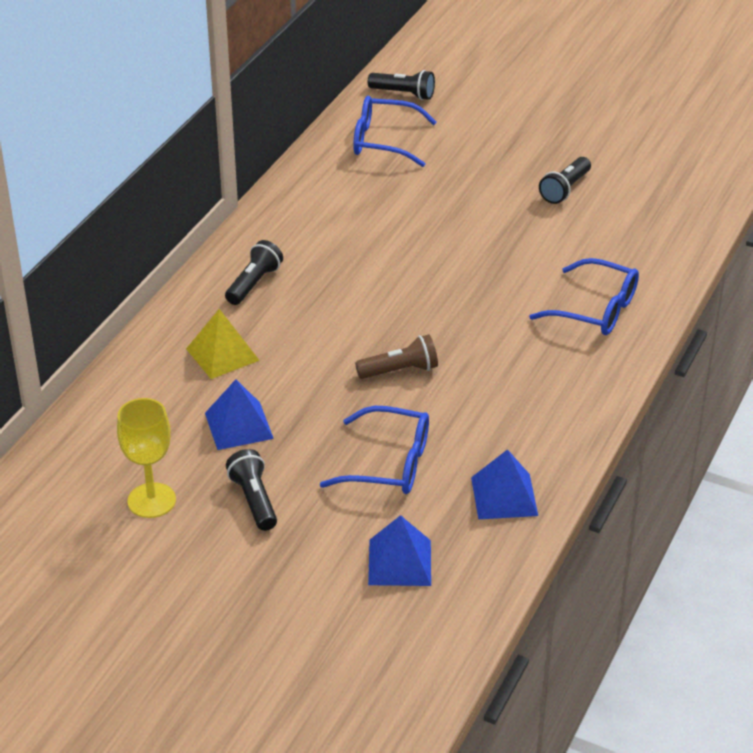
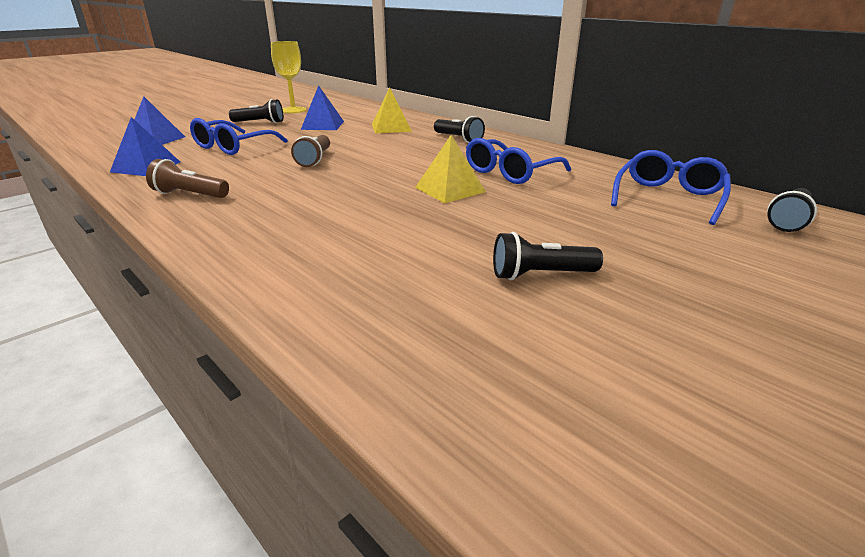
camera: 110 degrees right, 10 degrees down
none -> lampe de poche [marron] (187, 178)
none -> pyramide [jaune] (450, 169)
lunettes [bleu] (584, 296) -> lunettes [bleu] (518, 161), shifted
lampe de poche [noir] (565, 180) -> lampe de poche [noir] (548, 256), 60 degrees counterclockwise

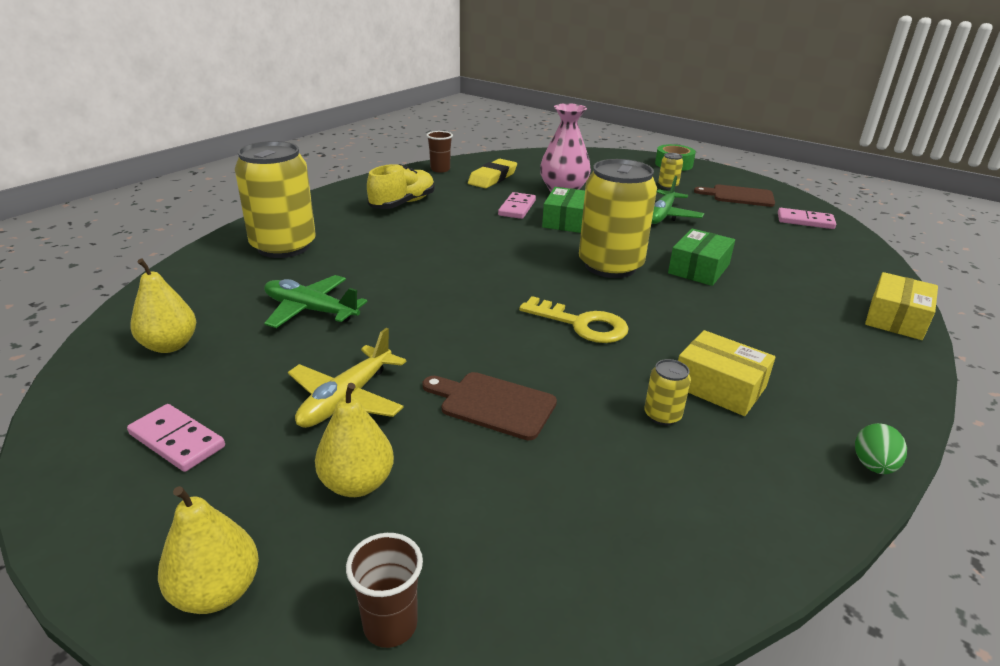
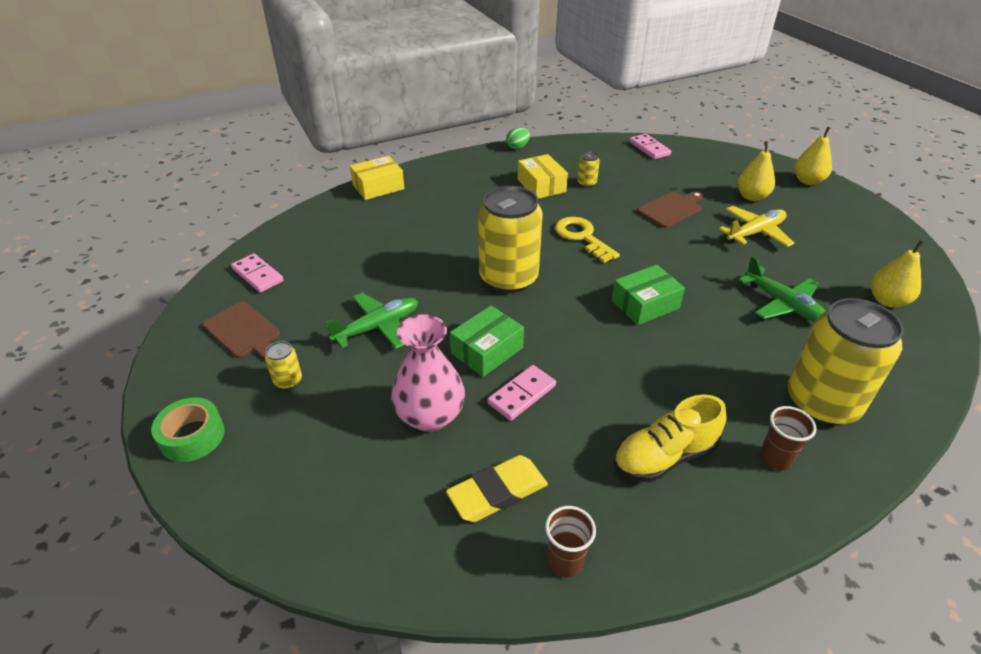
camera: 150 degrees left, 10 degrees up
domino [rose] (176, 438) -> domino [rose] (650, 146), shifted
gobelet [marron] (384, 590) -> gobelet [marron] (788, 438), shifted
boîte [vert] (701, 257) -> boîte [vert] (648, 295), shifted
planche à découper [marron] (489, 406) -> planche à découper [marron] (670, 210), 90 degrees counterclockwise

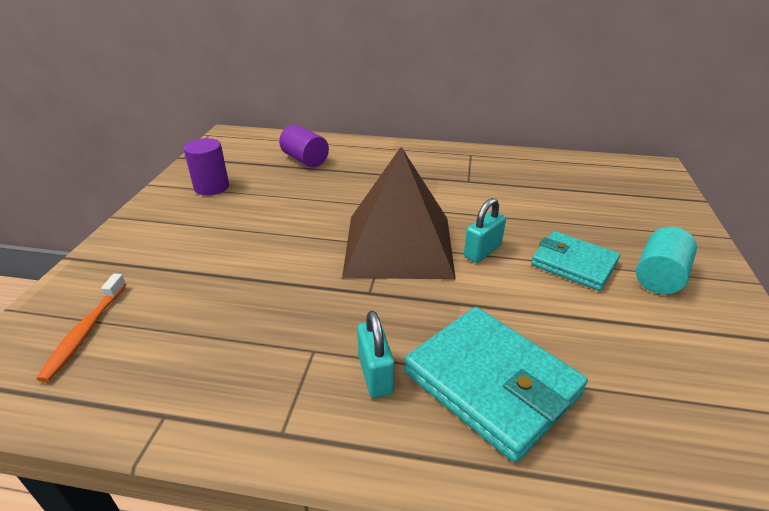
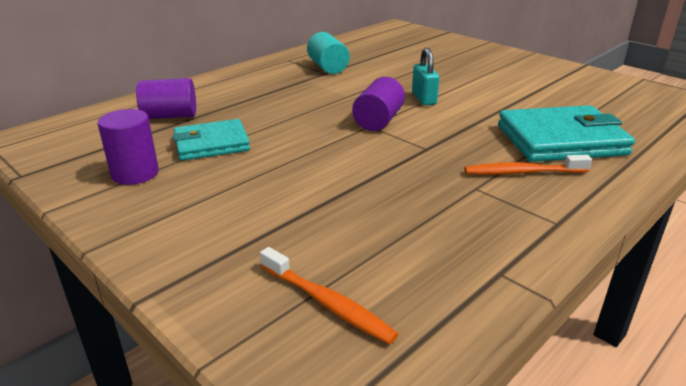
camera: 55 degrees left, 5 degrees down
portefeuille [turquoise] (575, 261) -> portefeuille [turquoise] (211, 140), shifted
cylindre [turquoise] (666, 260) -> cylindre [turquoise] (328, 53), shifted
pyramide [marron] (399, 213) -> cylindre [violet] (378, 104)
cadenas [turquoise] (375, 354) -> brosse à dents [orange] (528, 165)

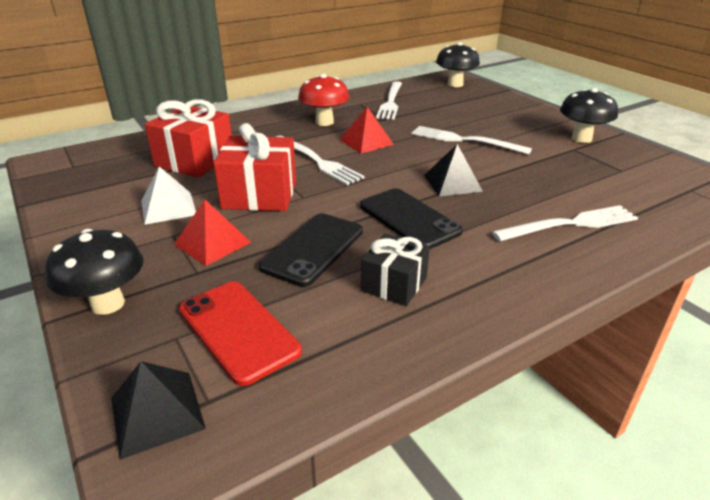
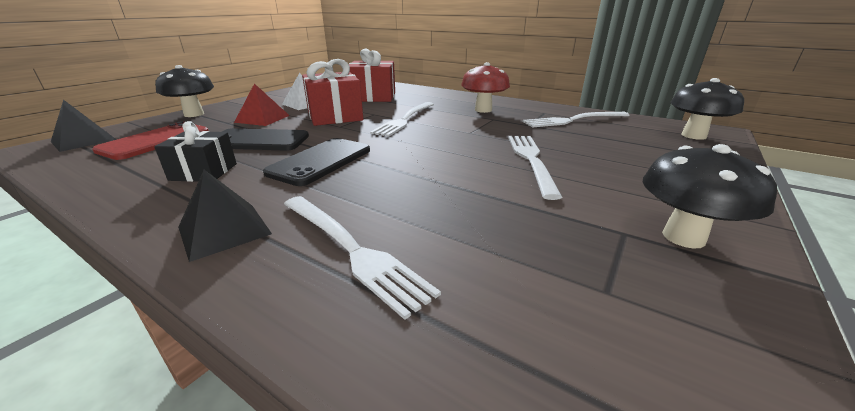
camera: 65 degrees right, 5 degrees down
pyramide [rouge] (367, 130) -> none
pyramide [noir] (453, 170) -> pyramide [noir] (225, 216), shifted

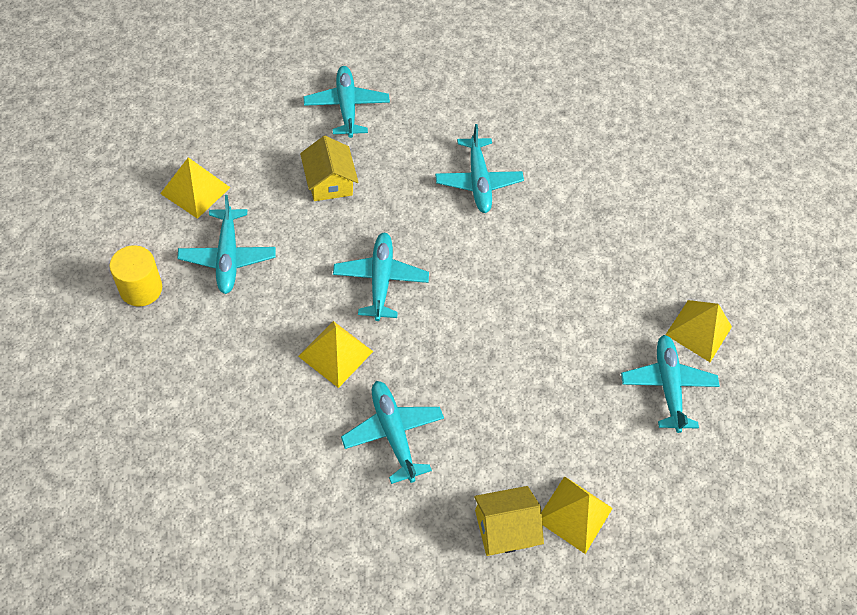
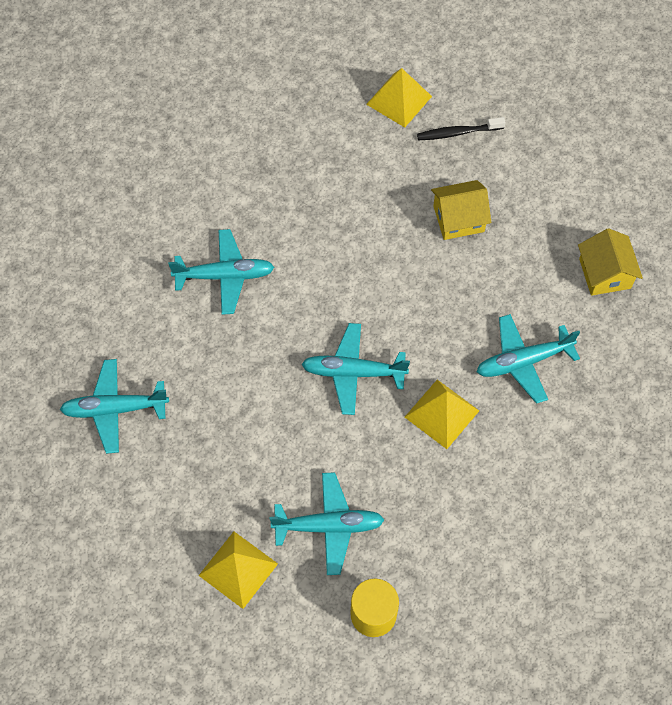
camera: 80 degrees left, 5 degrees up
pyramide [jaune] (577, 515) -> none
maison [jaune] (329, 168) -> maison [jaune] (461, 210), shifted
avion [turquoise] (670, 384) -> brosse à dents [noir] (461, 128)

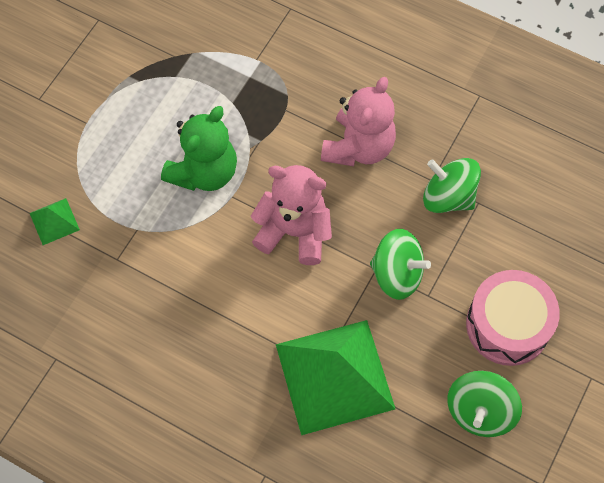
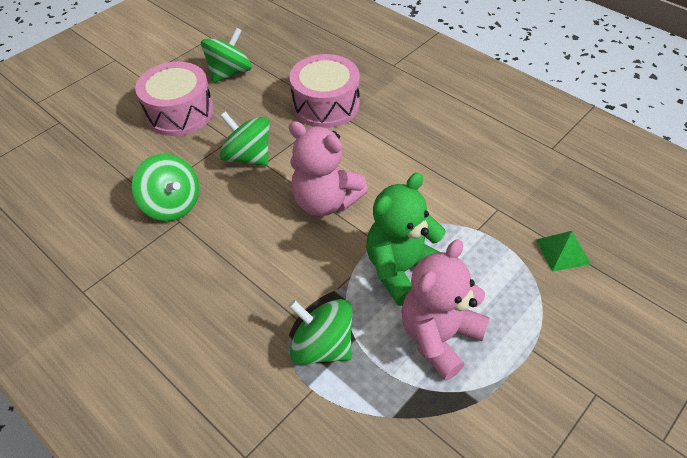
camera: 165 degrees left, 15 degrees down
none -> toupie [vert] (320, 332)
ours en peluche [rose] (358, 121) -> ours en peluche [rose] (445, 310), shifted
pyramide [vert] (335, 377) -> tambour [rose] (324, 91)

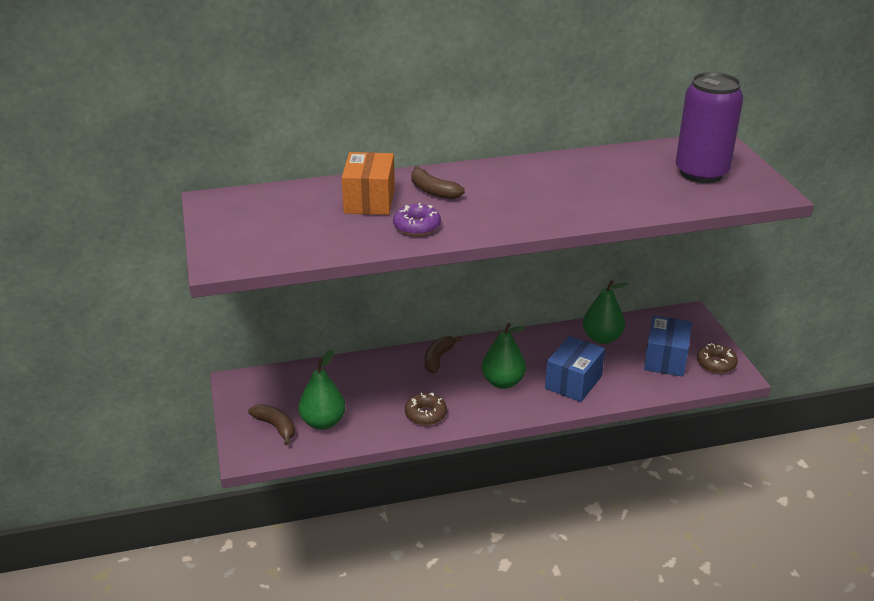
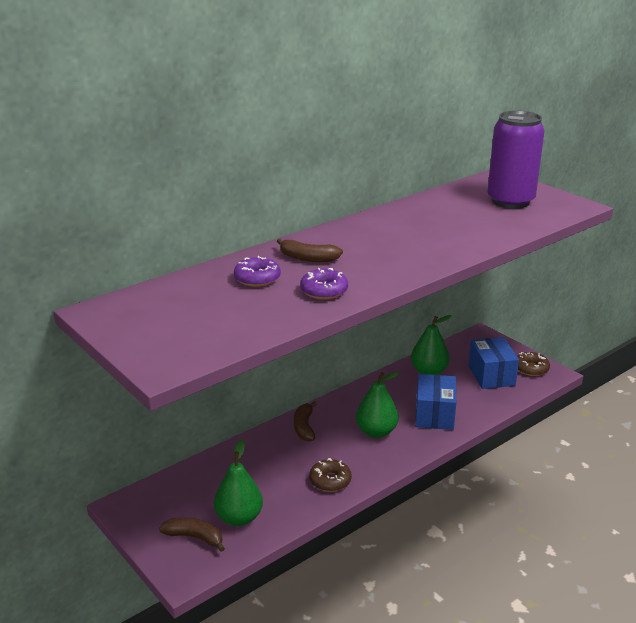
camera: 25 degrees left, 5 degrees down
boîte [orange] (368, 183) -> beignet [violet] (257, 271)

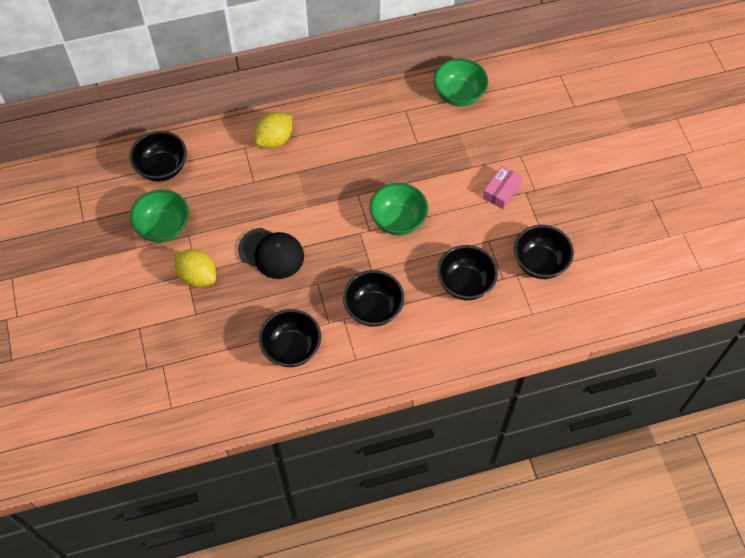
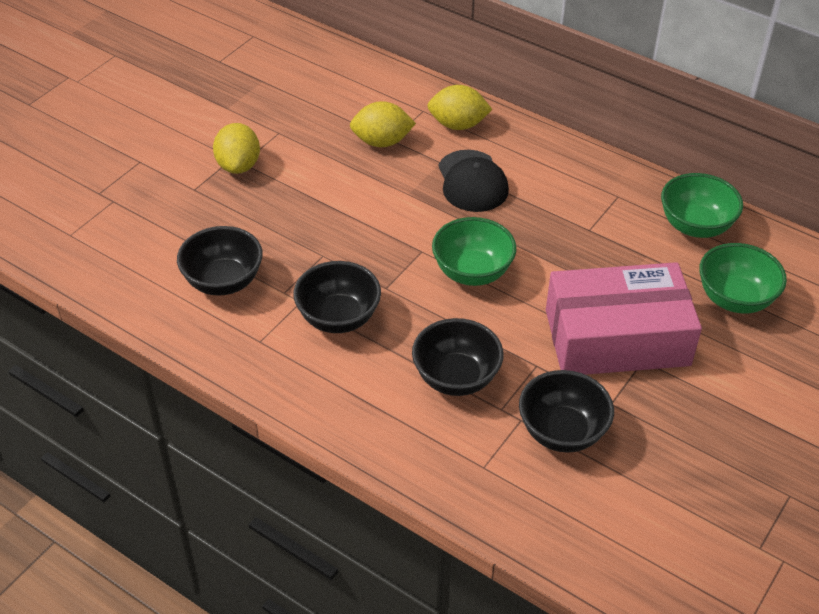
camera: 50 degrees right, 15 degrees down
bol [noir] (158, 156) -> none
none -> citron [jaune] (383, 124)
bol [vert] (159, 215) -> bol [vert] (743, 278), shifted
casquette [noir] (271, 253) -> casquette [noir] (473, 181), shifted
boîte [rose] (502, 187) -> boîte [rose] (624, 318), x2.43

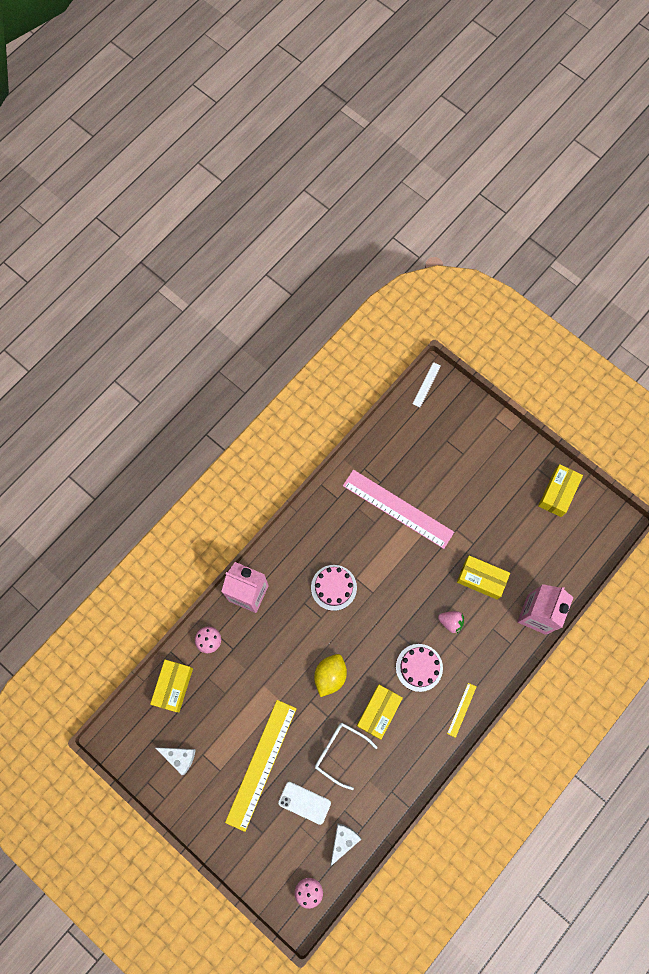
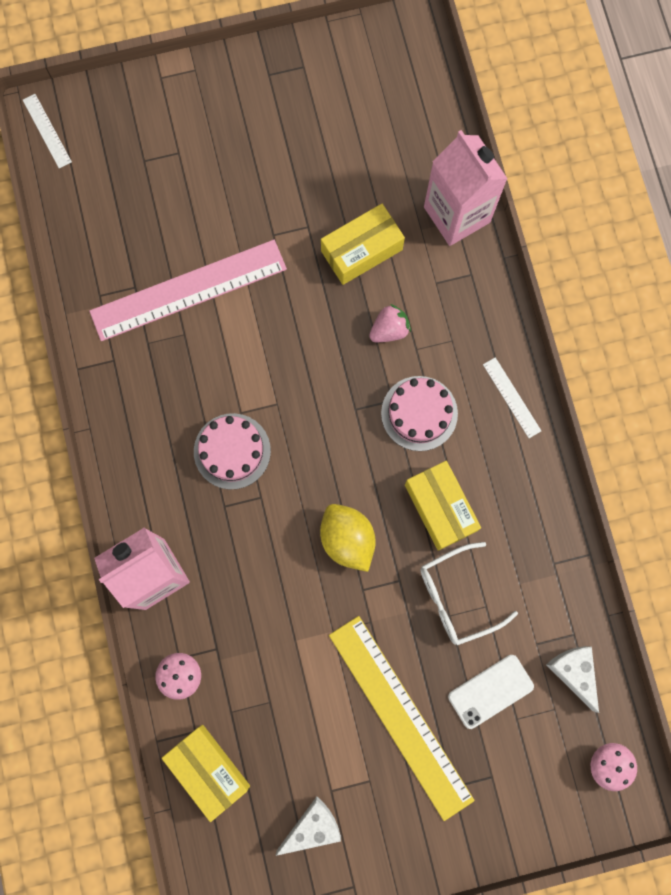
camera: 55 degrees left, 5 degrees up
boîte [jaune] (560, 490) -> none
règle [jaune] (461, 710) -> règle [blanc] (512, 397)

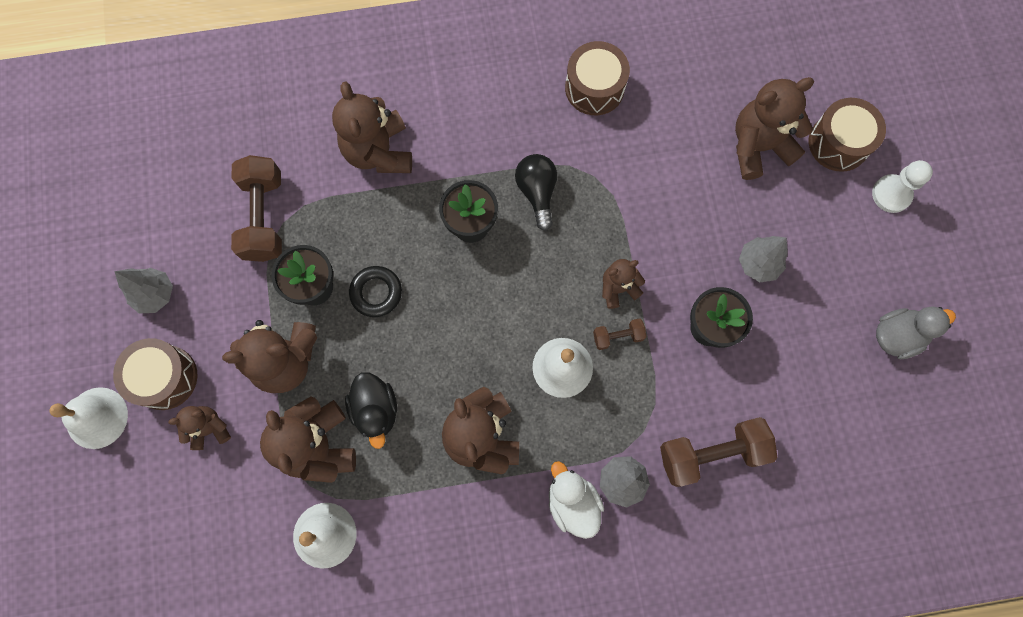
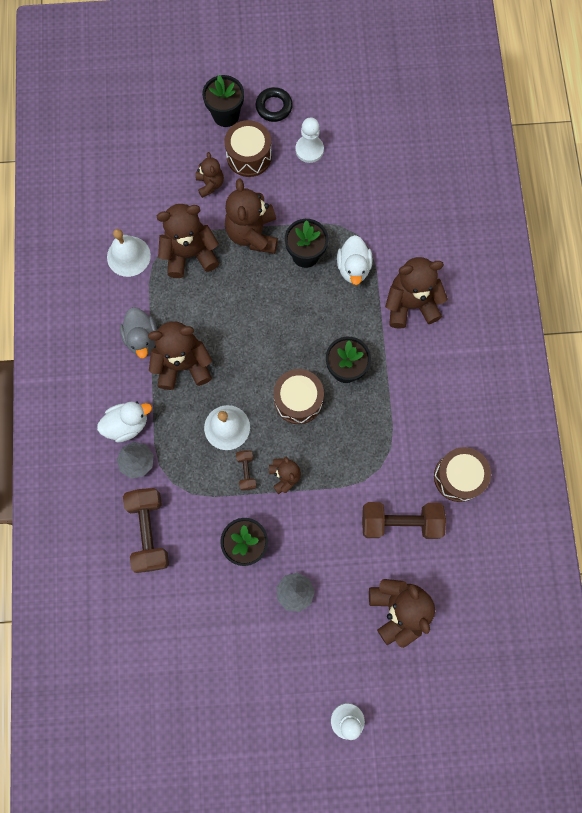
camera: 95 degrees right, 0 degrees up
canard [noir] (371, 410) -> none
ampoule [noir] (536, 192) -> none
none -> canard [blanc] (355, 260)
haltère [marron] (256, 208) -> haltère [marron] (404, 520), shifted
anneau [noir] (375, 291) -> anneau [noir] (274, 104), shifted
tambour [marron] (847, 135) -> tambour [marron] (299, 396), shifted
canard [gris] (916, 333) -> canard [gris] (138, 332), shifted
cloche [blanc] (88, 418) -> pot de fleurs [noir] (223, 101)
arbre [gris] (143, 290) -> pion [blanc] (309, 140)

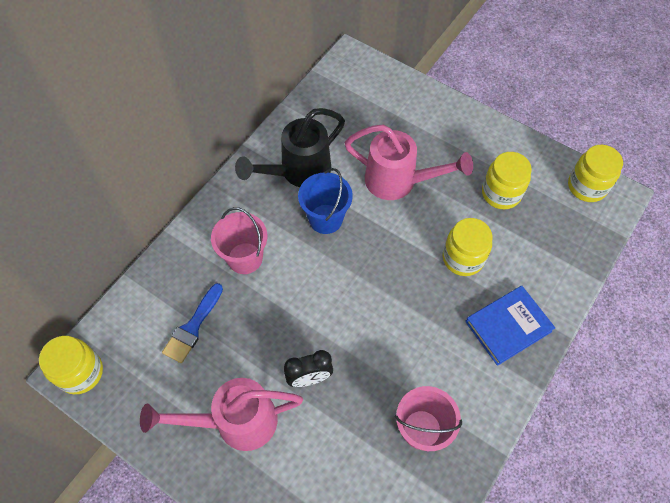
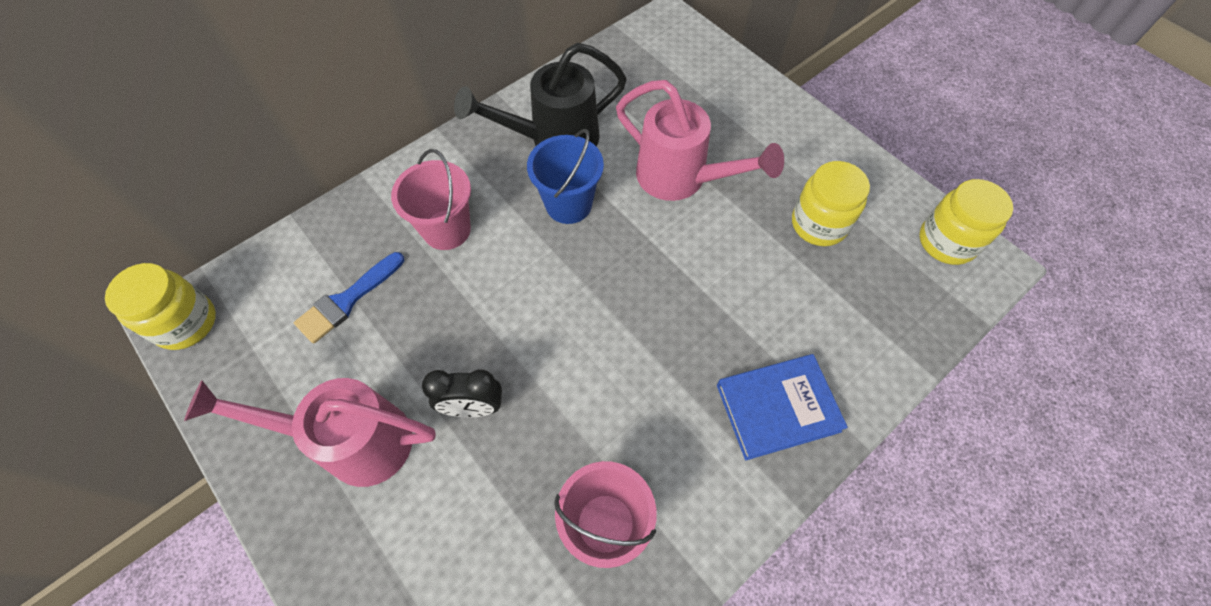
camera: 15 degrees right, 0 degrees up
bocal [jaune] (467, 247) -> none

